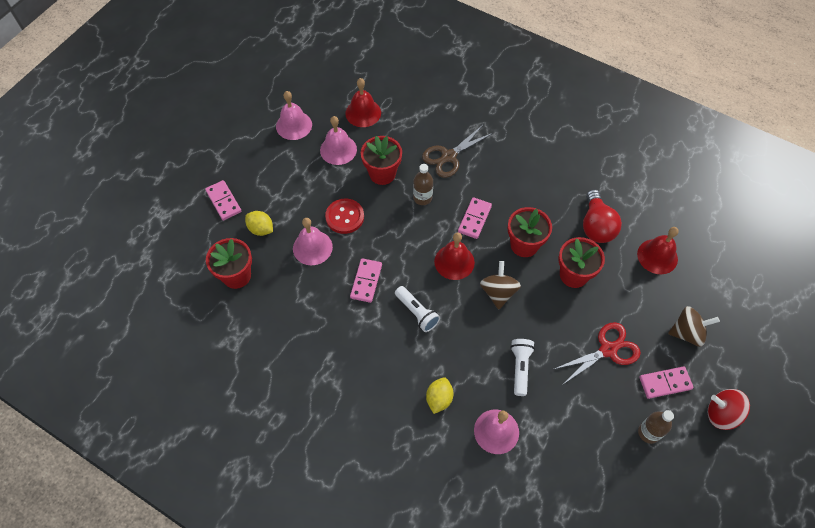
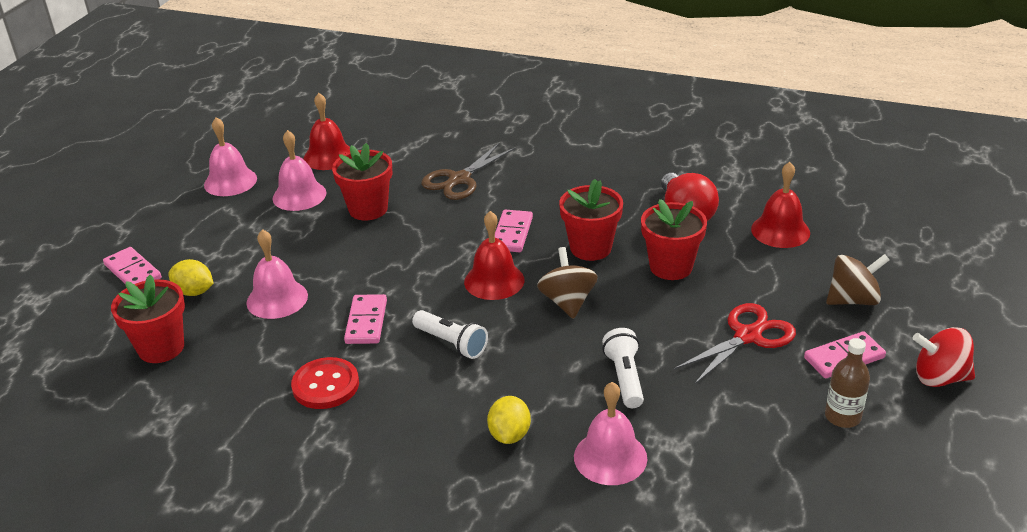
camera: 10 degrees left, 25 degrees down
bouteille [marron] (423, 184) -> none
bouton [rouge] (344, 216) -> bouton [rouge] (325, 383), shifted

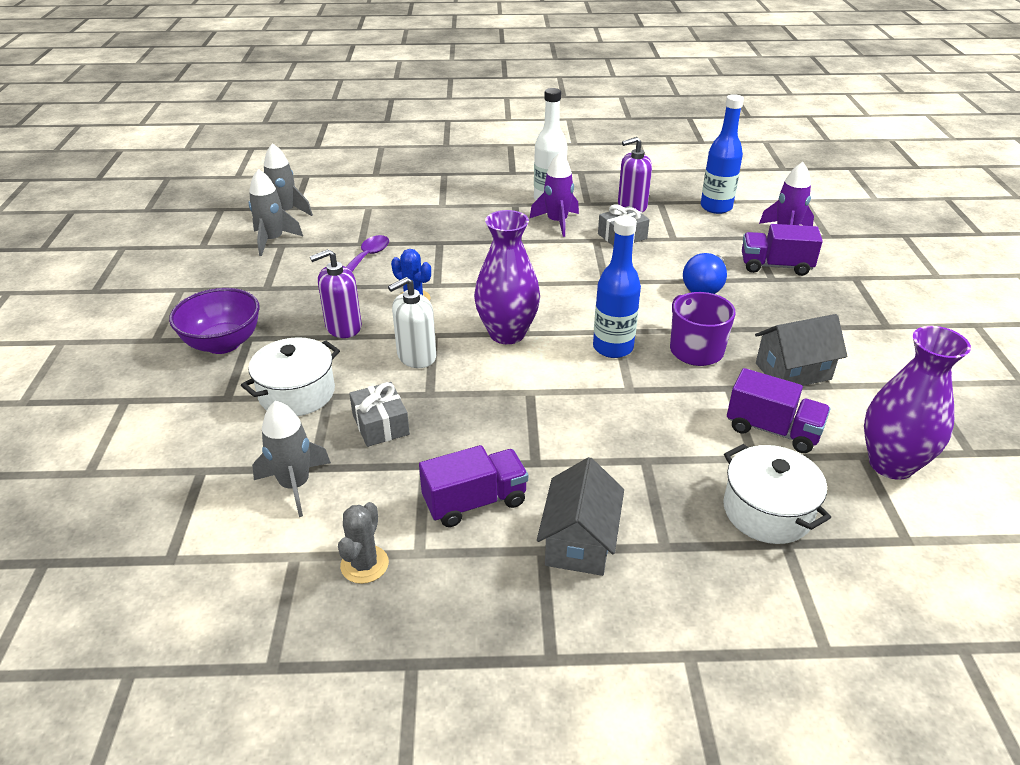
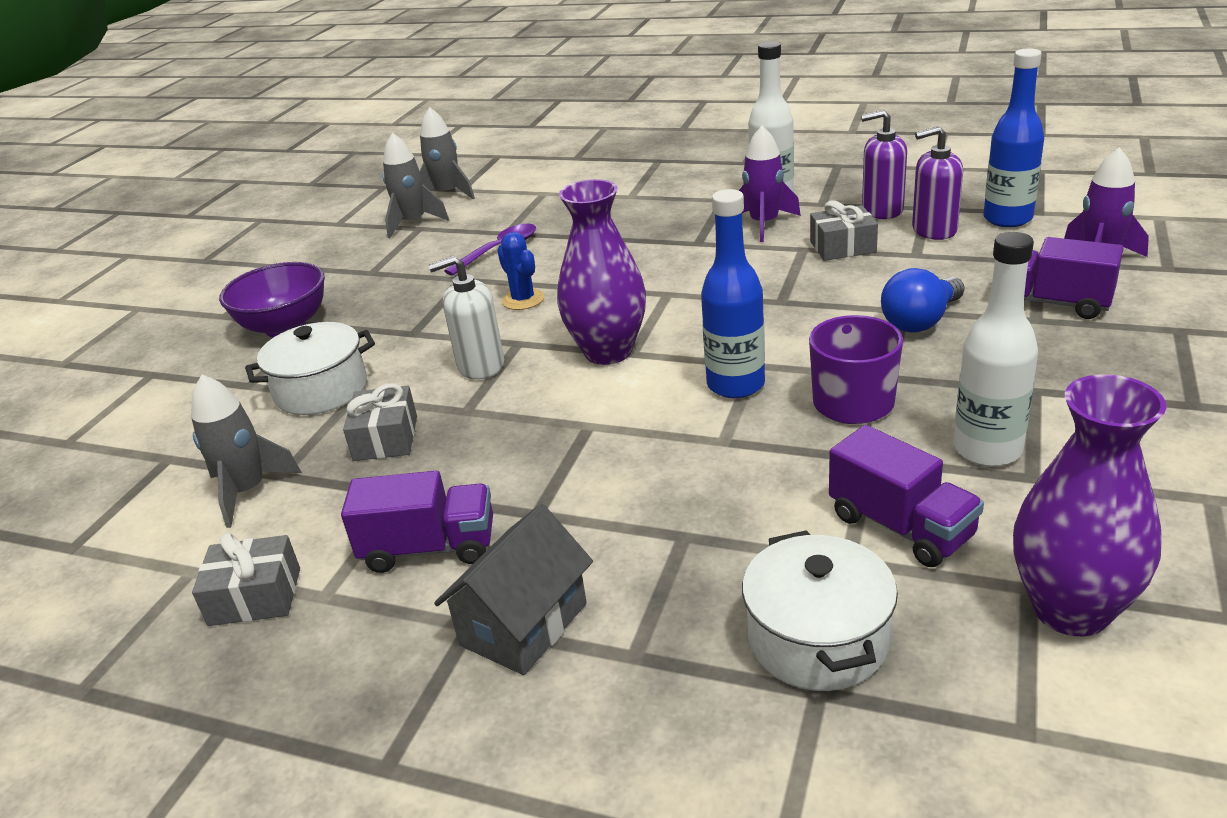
camera: 25 degrees right, 5 degrees down
distributeur de savon [violet] (336, 293) -> distributeur de savon [violet] (937, 183), shifted
cactus [gris] (363, 543) -> cadeau [gris] (246, 579)
maison [gris] (801, 350) -> bouteille [blanc] (995, 349)

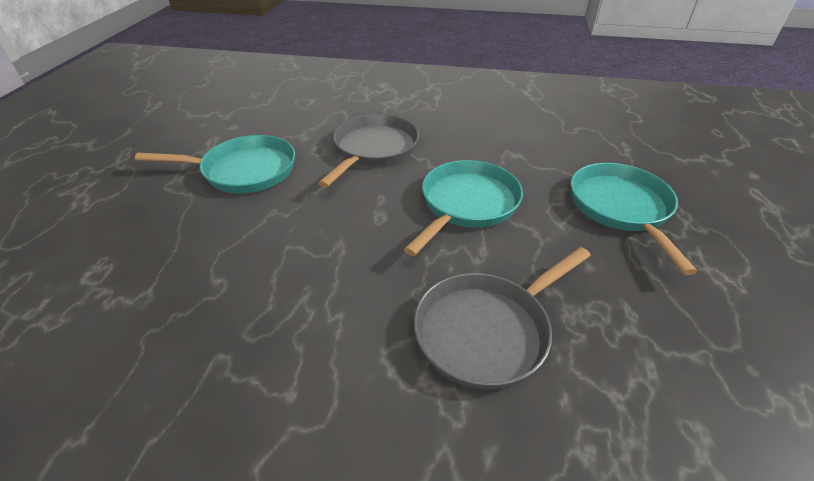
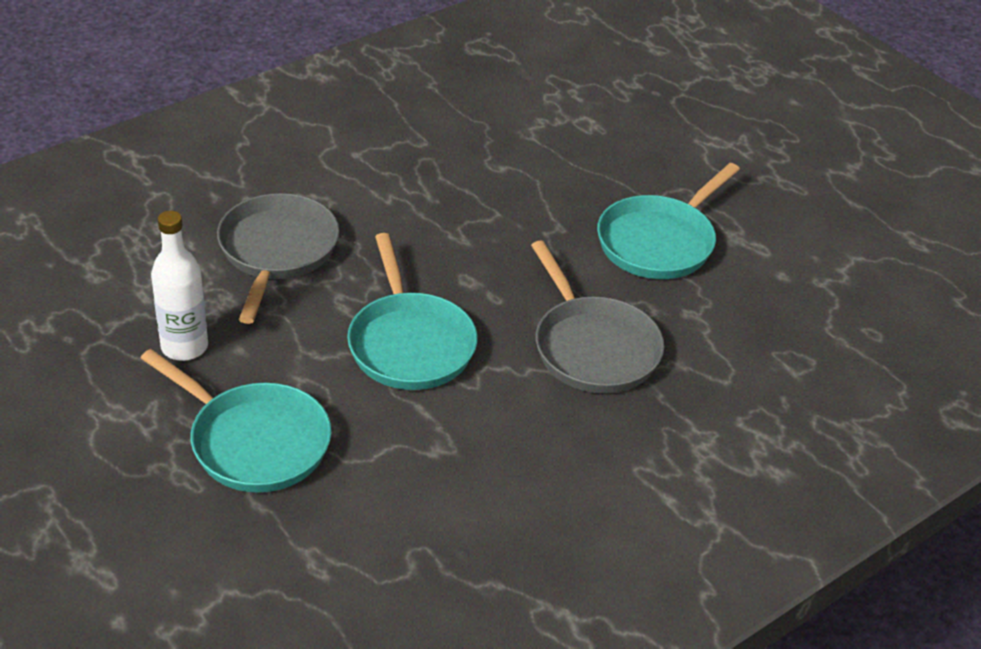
camera: 130 degrees right, 0 degrees up
none -> bouteille [blanc] (179, 286)

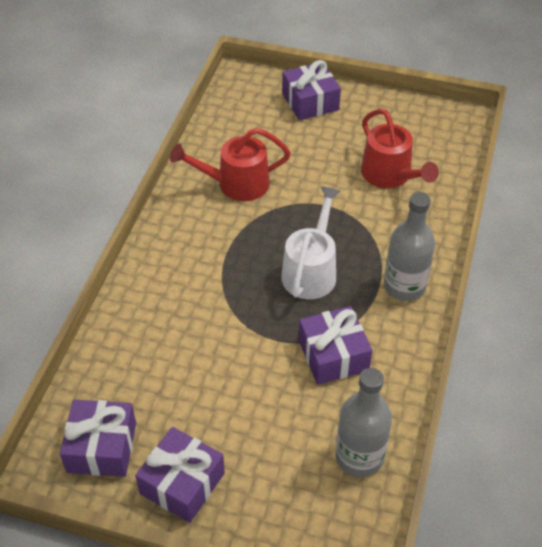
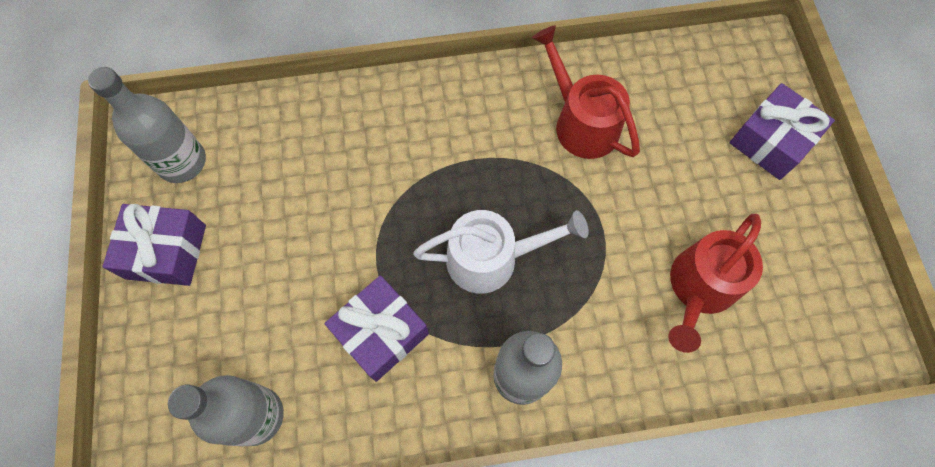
camera: 65 degrees right, 20 degrees up
cadeau [violet] (98, 438) -> bouteille [gris] (147, 125)

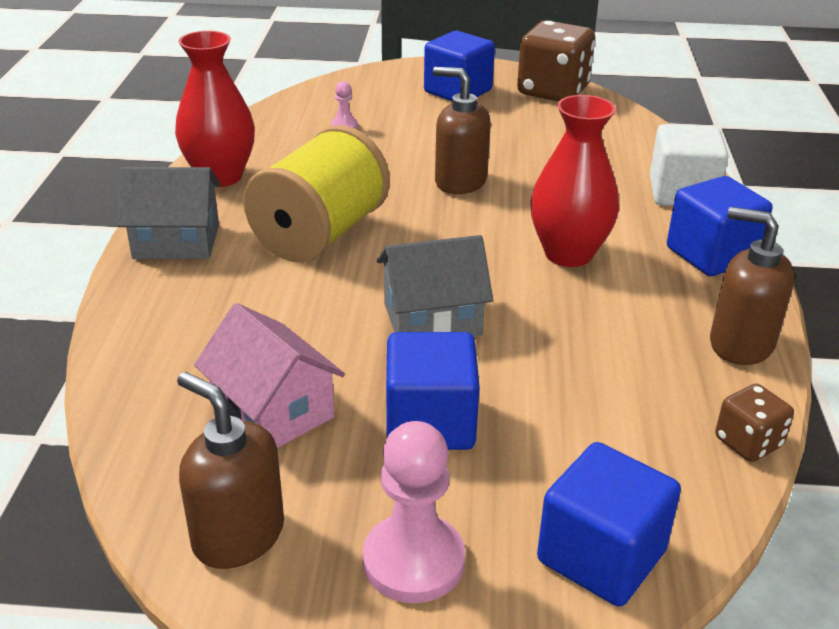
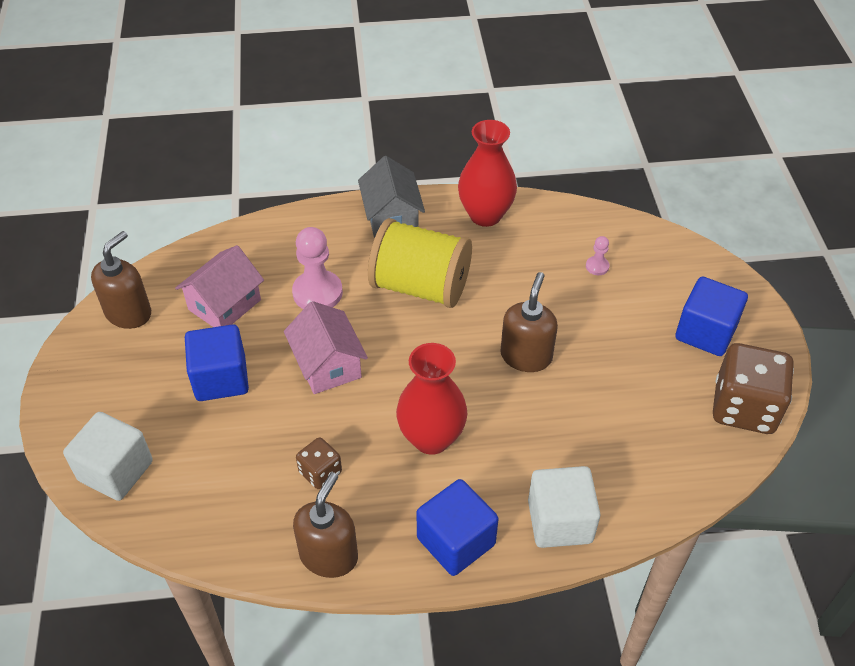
camera: 80 degrees right, 15 degrees up
pion [rose] (414, 512) -> pion [rose] (317, 268), shifted
dé [marron] (754, 423) -> dé [marron] (319, 463), shifted
maison [gris] (435, 285) -> maison [rose] (326, 347)
cube [bleu] (609, 524) -> cube [blanc] (108, 456)

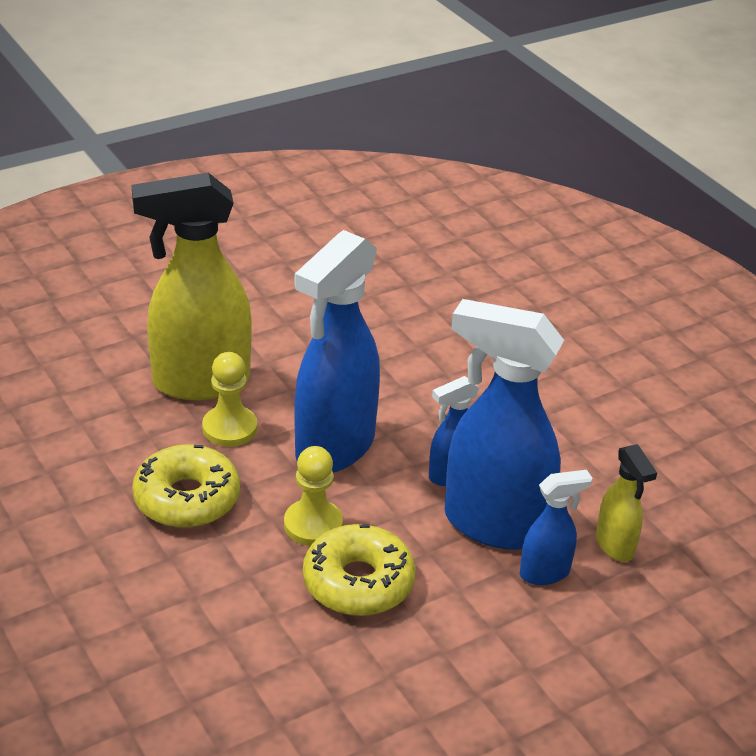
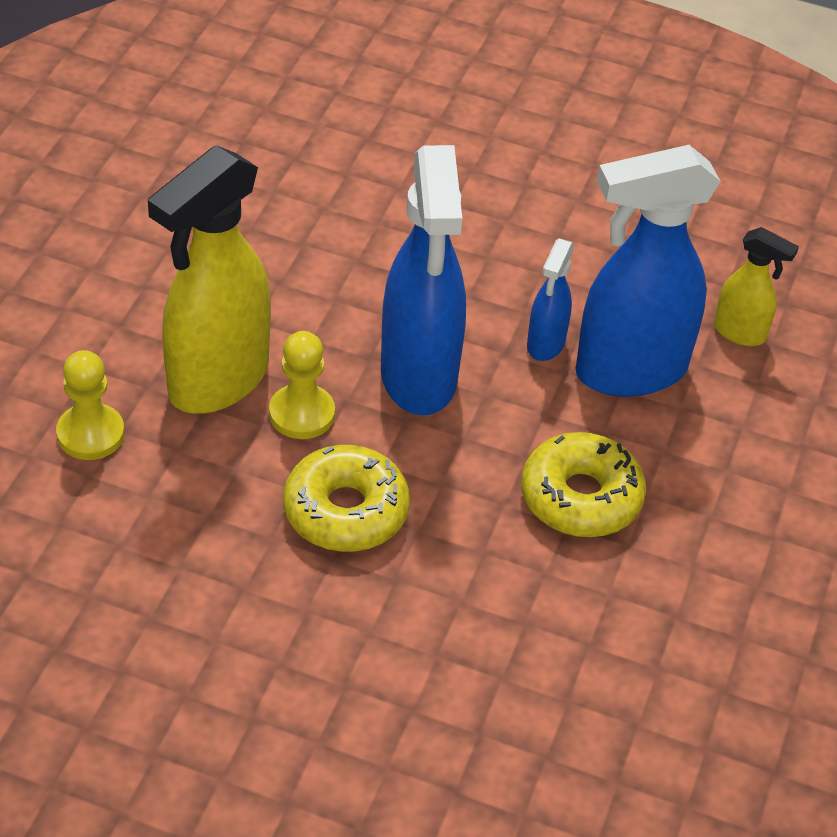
camera: 40 degrees left, 10 degrees up
vaporisateur [bleu] (556, 527) -> none
pion [jaune] (313, 496) -> pion [jaune] (90, 405), shifted

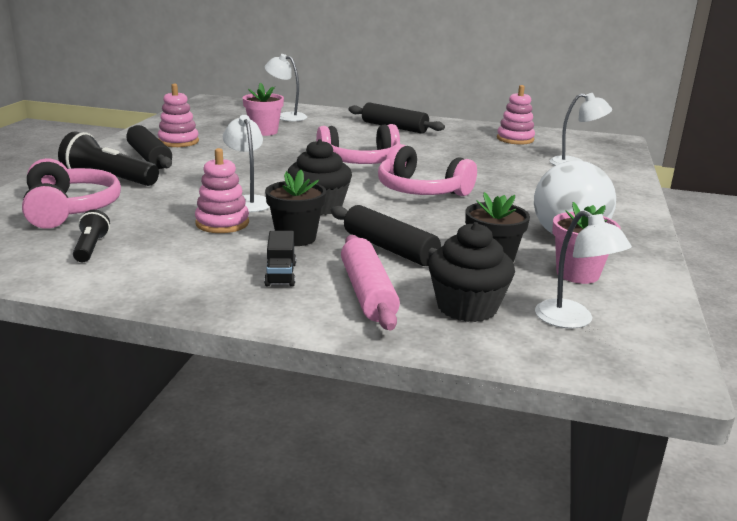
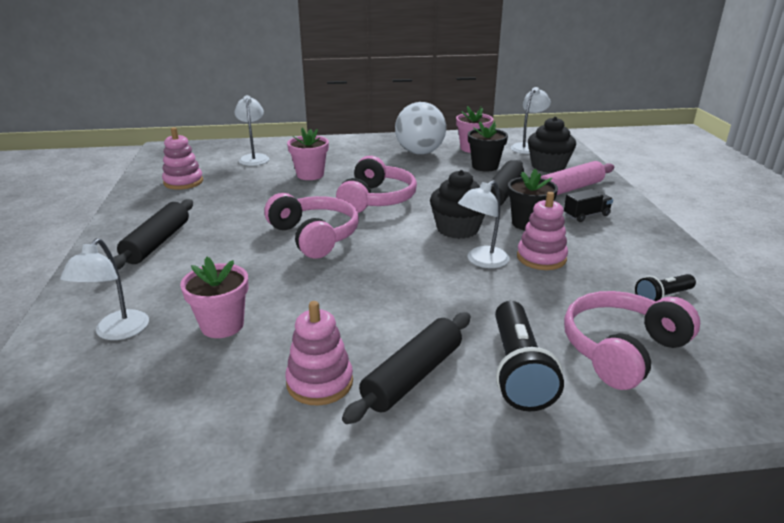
camera: 110 degrees left, 5 degrees up
none -> pot de fleurs [rose] (308, 154)

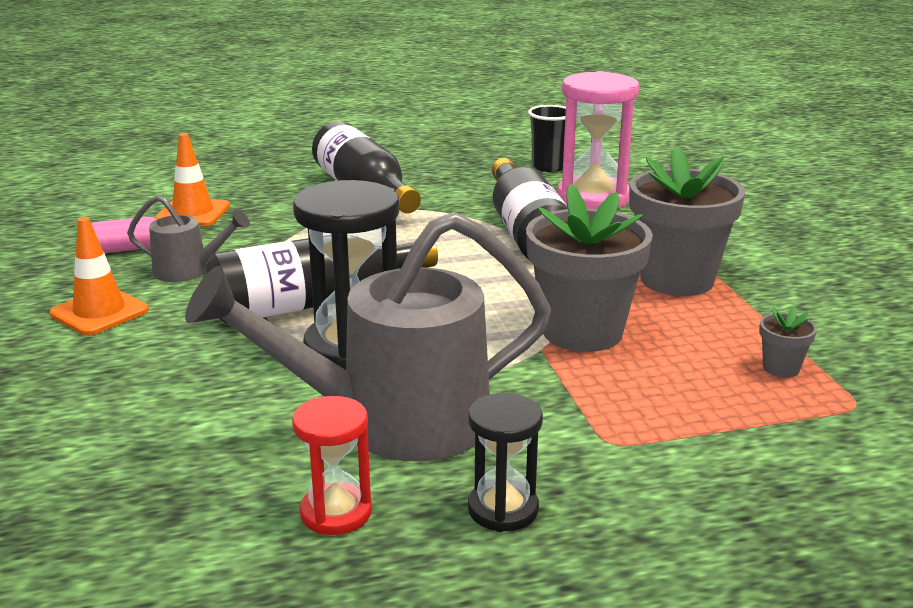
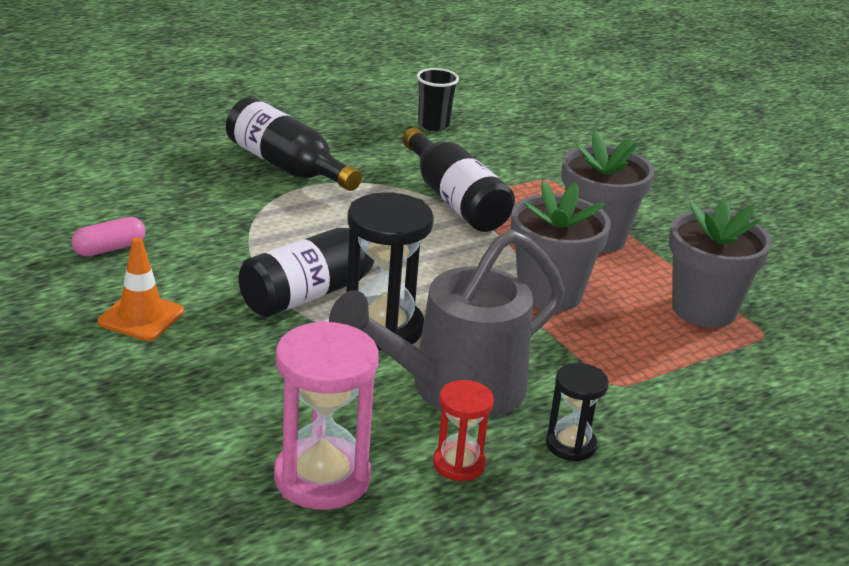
camera: 20 degrees left, 5 degrees up
arrosoir [gris] (188, 238) -> none
cône de chantier [orange] (192, 179) -> none
sablier [rose] (598, 140) -> sablier [rose] (326, 415), shifted
pot de fleurs [gris] (788, 342) -> pot de fleurs [gris] (720, 263), x2.38

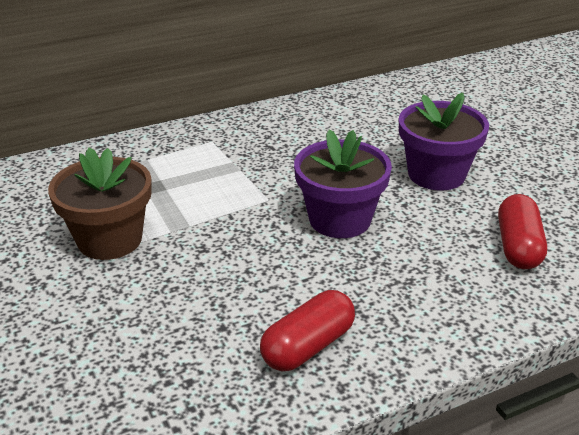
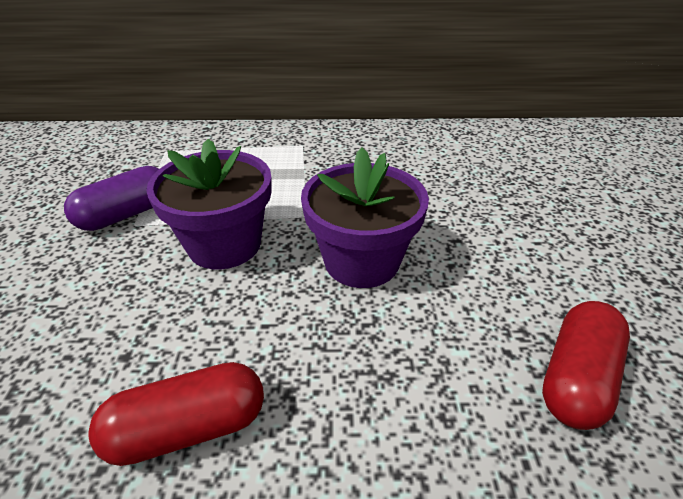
camera: 25 degrees right, 5 degrees up
pot de fleurs [violet] (444, 141) -> pot de fleurs [violet] (209, 204), shifted
pot de fleurs [marron] (100, 203) -> gélule [violet] (111, 198)

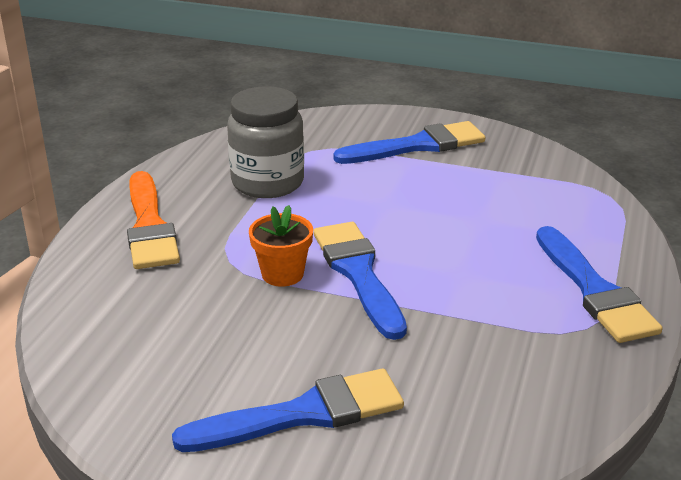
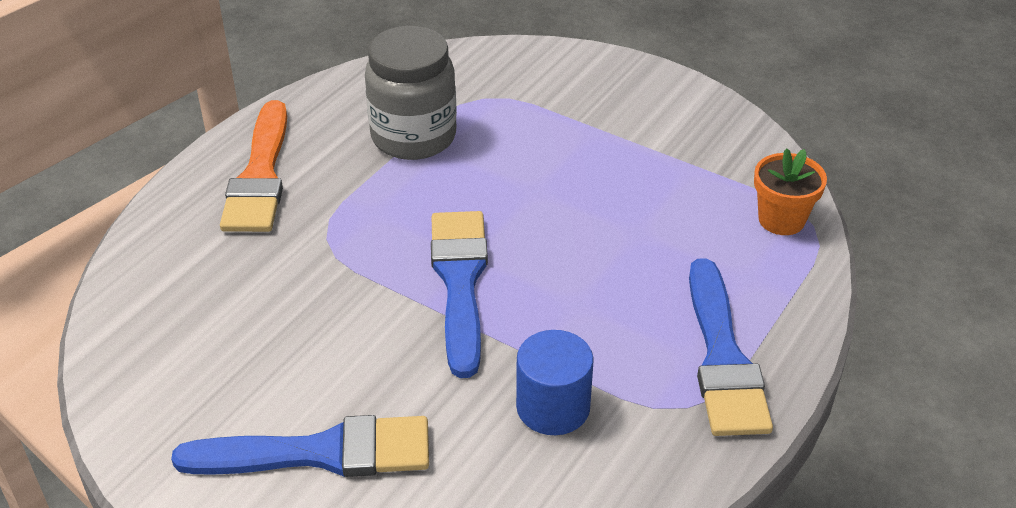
camera: 15 degrees right, 10 degrees up
pinceau [bleu] (409, 142) -> none
none -> cylindre [bleu] (555, 382)
pot de fleurs [orange] (281, 246) -> pot de fleurs [orange] (790, 191), shifted

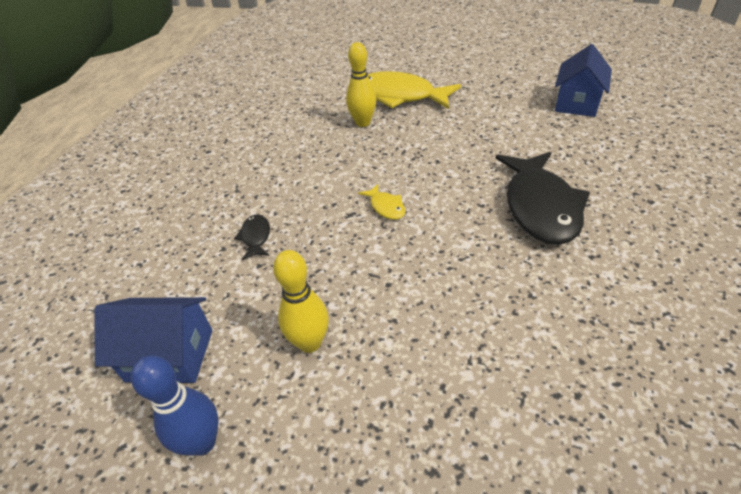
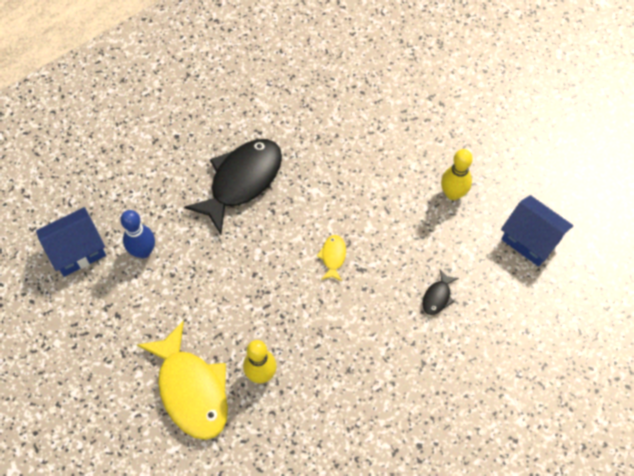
camera: 145 degrees left, 20 degrees up
quille [bleu] (175, 406) -> quille [bleu] (137, 234), shifted

